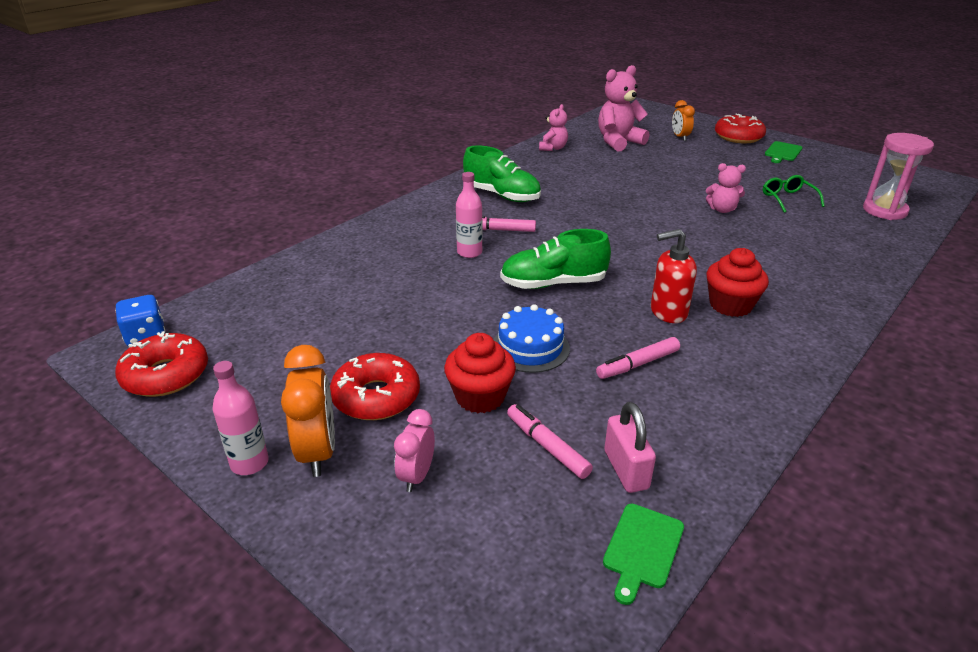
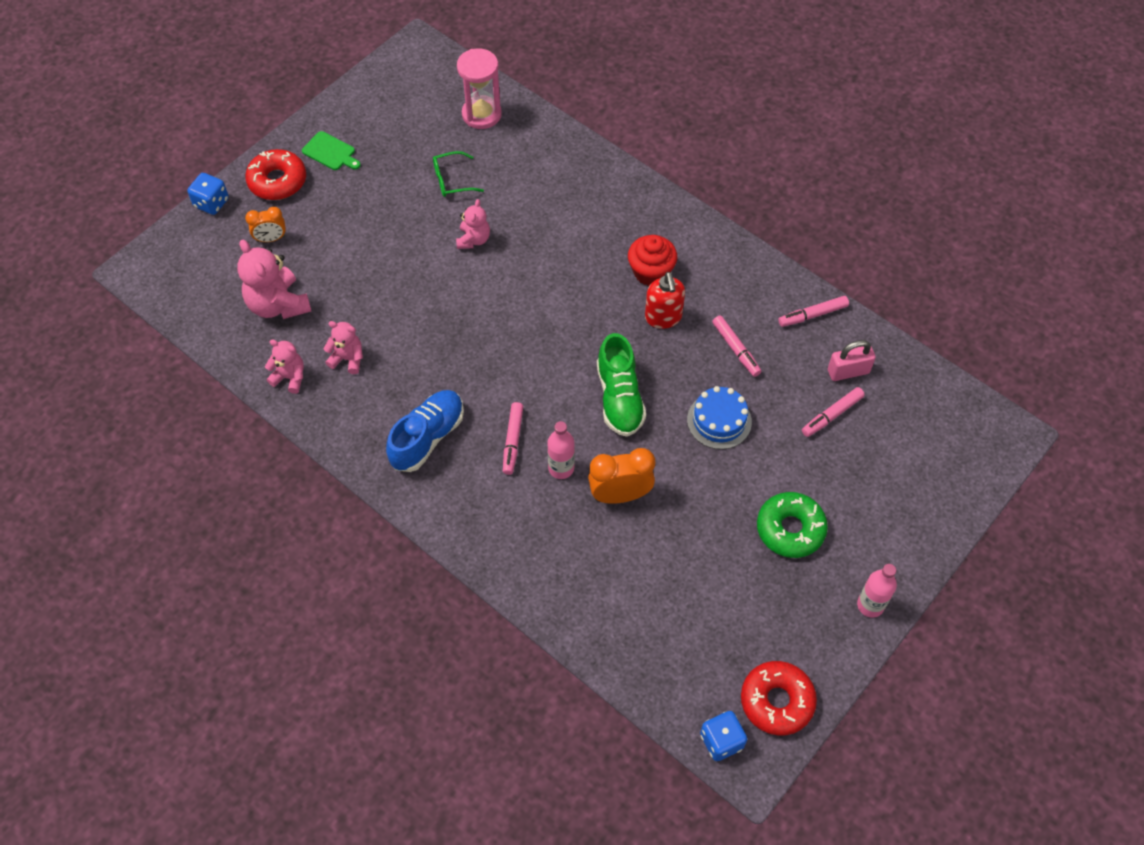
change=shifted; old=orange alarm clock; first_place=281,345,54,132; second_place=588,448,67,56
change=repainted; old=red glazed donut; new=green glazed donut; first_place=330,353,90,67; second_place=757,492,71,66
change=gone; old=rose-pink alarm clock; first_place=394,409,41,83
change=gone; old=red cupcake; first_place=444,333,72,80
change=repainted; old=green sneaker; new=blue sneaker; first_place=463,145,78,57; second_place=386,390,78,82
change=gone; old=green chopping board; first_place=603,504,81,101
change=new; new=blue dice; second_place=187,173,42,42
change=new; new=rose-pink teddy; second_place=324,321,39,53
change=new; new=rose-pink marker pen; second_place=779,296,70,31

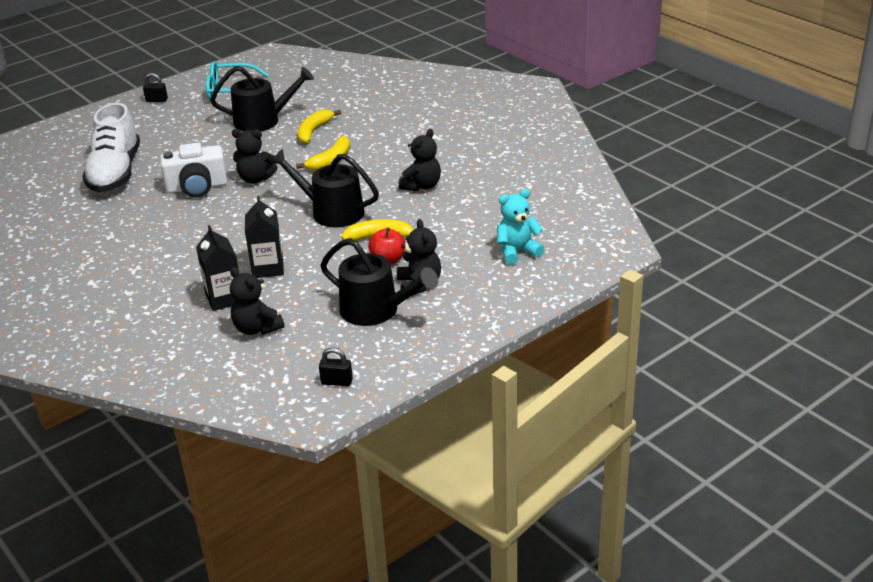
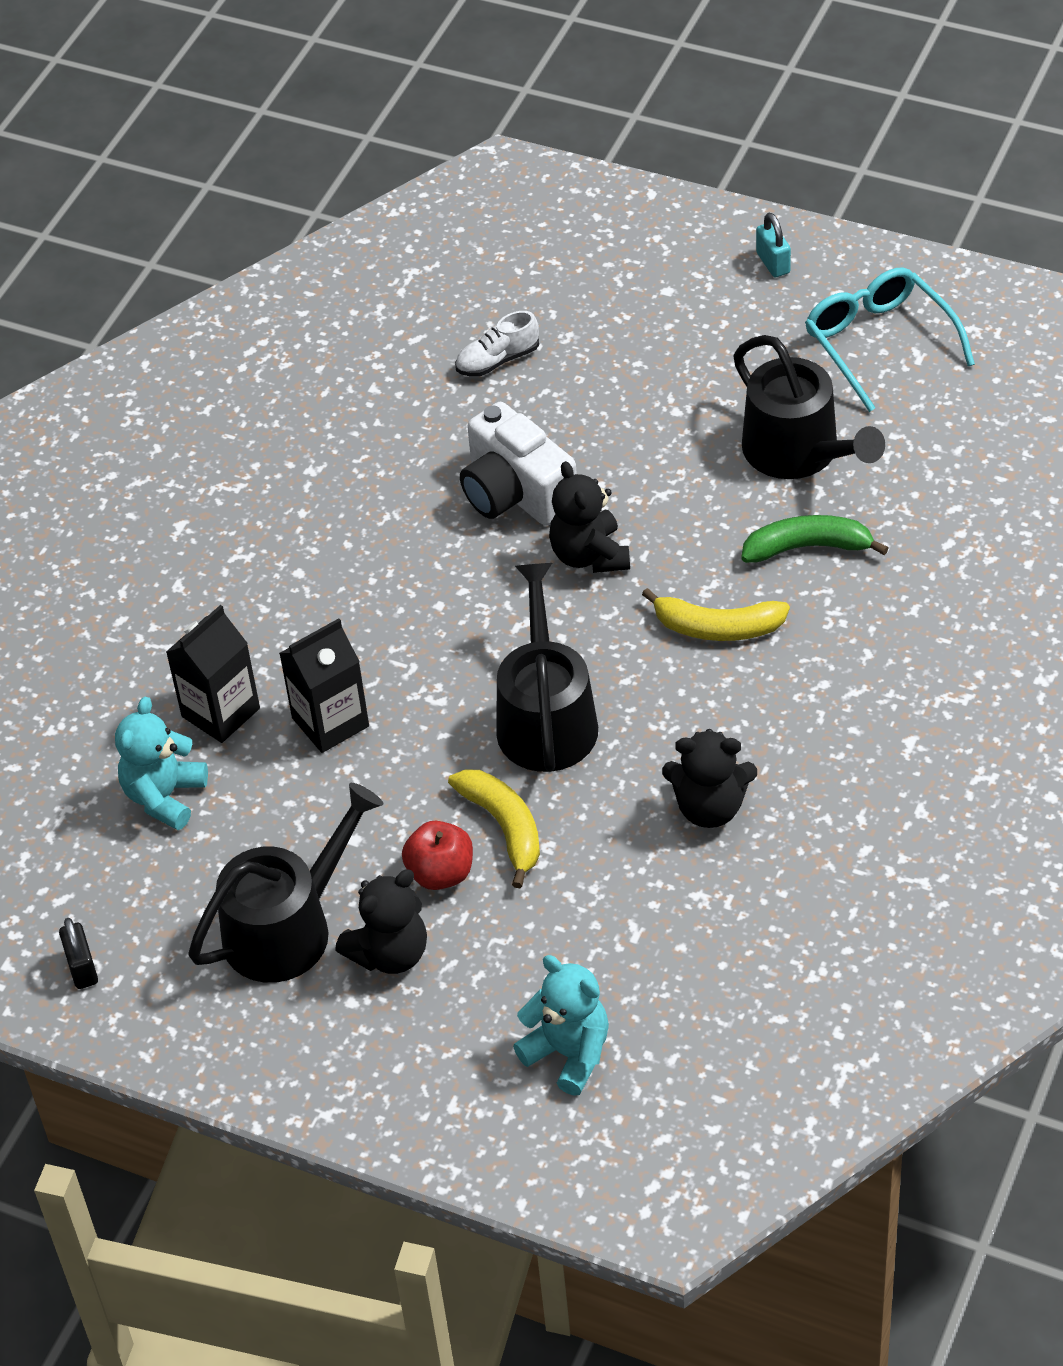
change=scaled; old=snow-white sneaker; first_place=82,103,58,89; second_place=455,311,84,66; factor=0.43
change=repainted; old=ebony padlock; new=turquoise padlock; first_place=143,73,25,29; second_place=756,213,35,64
change=repainted; old=ebony teddy; new=turquoise teddy; first_place=230,267,55,68; second_place=115,697,93,133
change=repainted; old=bright yellow toy banana; new=green toy banana; first_place=297,109,44,35; second_place=741,515,147,48
change=rotated; old=ebony watering pot; first_place=321,238,117,88; second_place=188,783,195,200; degrees=-135

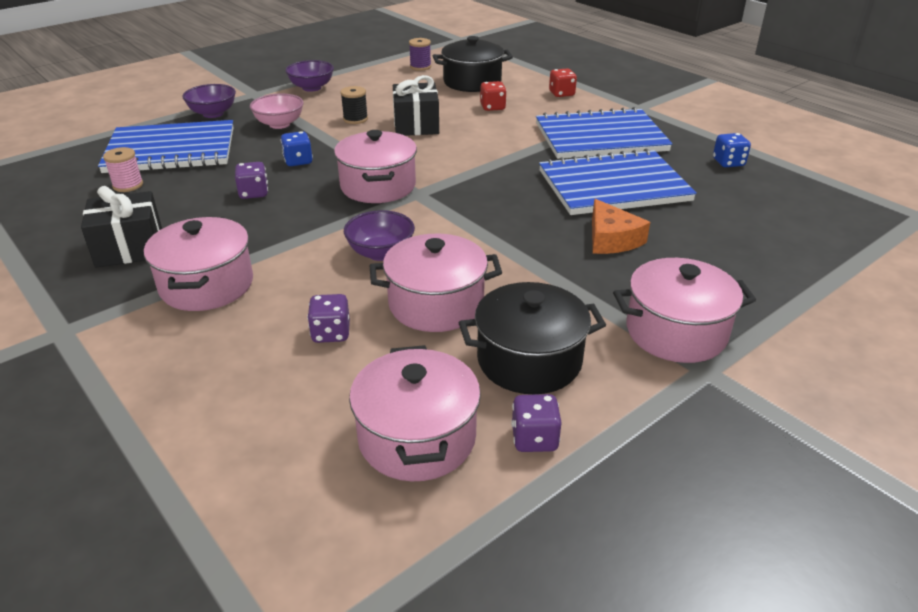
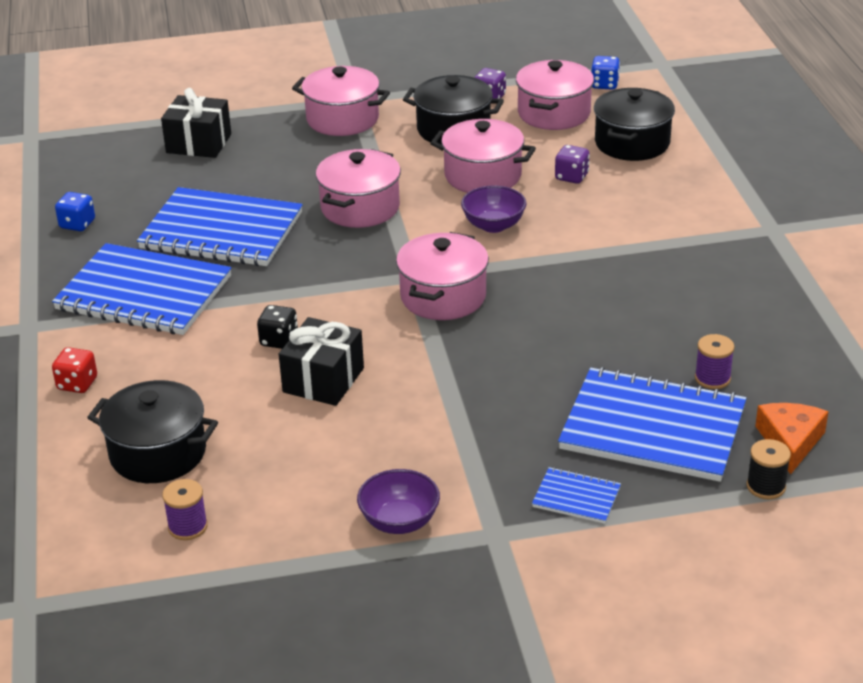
change=shifted; old=ebony gift; first_place=81,186,81,81; second_place=161,88,70,70
change=repainted; old=rose-pink reel of thread; new=purple reel of thread; first_place=103,147,40,45; second_place=695,334,39,55
change=shifted; old=rose-pink stockpot; first_place=144,217,109,94; second_place=316,149,85,79
change=swapped; old=purple serving bowl; new=blue notebook; first_place=182,84,54,34; second_place=532,467,89,57
change=gone; old=purple dice; first_place=235,162,33,37
change=gone; old=rose-pink serving bowl; first_place=250,94,54,35
change=shifted; old=blue dice; first_place=281,131,32,35; second_place=591,56,29,34
change=shifted; old=ebony reel of thread; first_place=340,86,28,38; second_place=747,439,44,60
change=gone; old=red dice; first_place=480,81,27,30
change=shifted; old=orange cheese; first_place=592,199,58,55; second_place=755,403,74,71
change=new; new=ebony dice; second_place=257,305,41,44
change=new; new=ebony stockpot; second_place=594,88,81,73

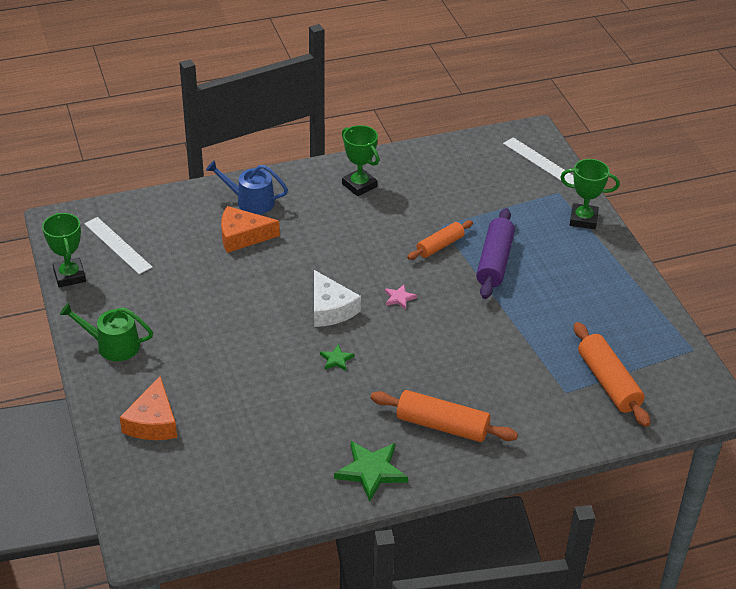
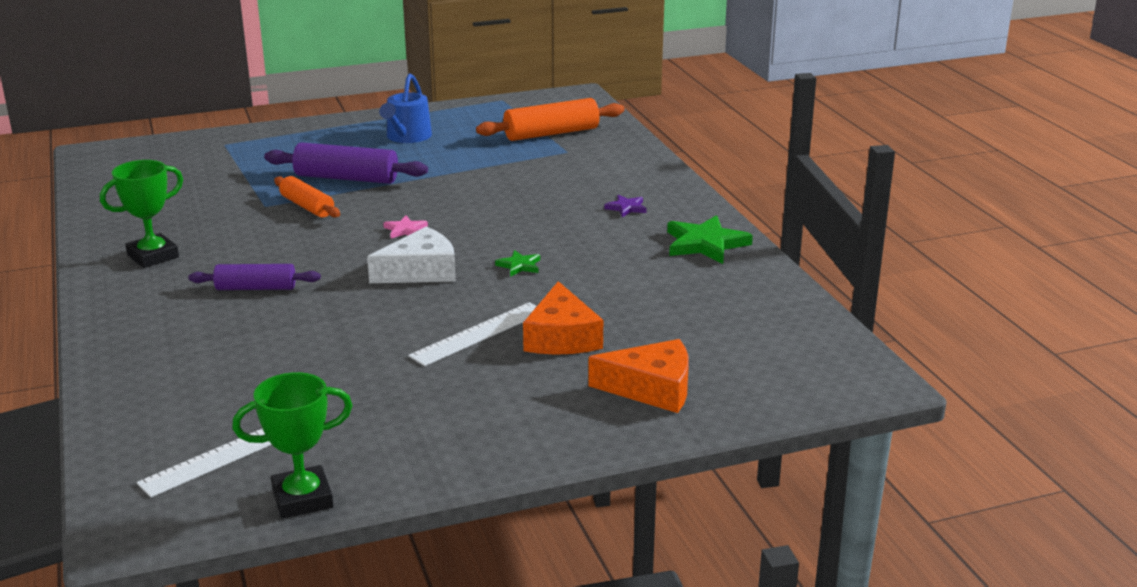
change=gone; old=green watering pot; first_place=60,303,93,58
change=shifted; old=blue watering pot; first_place=206,160,82,54; second_place=379,73,53,70
change=shifted; old=orange cheese; first_place=221,206,59,47; second_place=523,281,80,74
change=swapped; old=orange dough roller; new=purple five-pointed star; first_place=371,390,147,52; second_place=604,195,43,22
change=shifted; old=snow-white ruler; first_place=503,137,71,47; second_place=408,302,129,64
change=gone; old=green award cup; first_place=560,159,60,70
change=new; new=purple dough roller; second_place=188,264,133,26

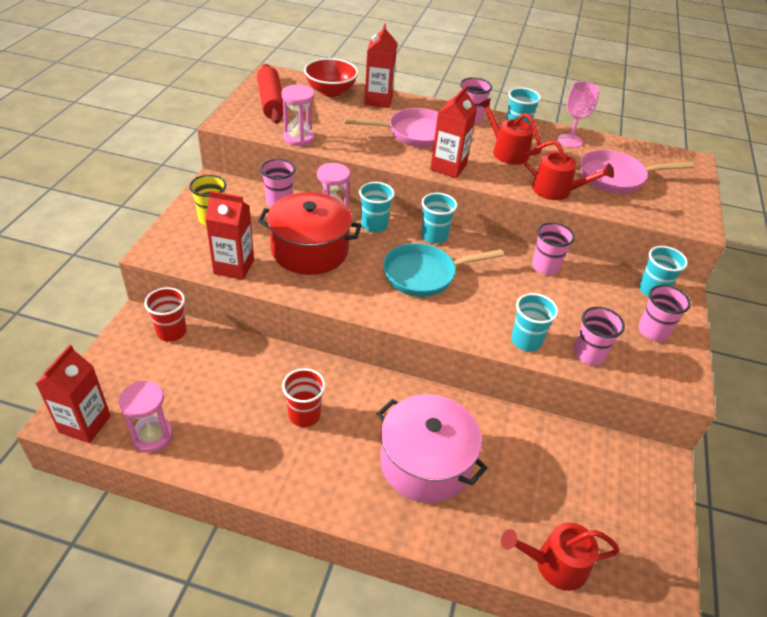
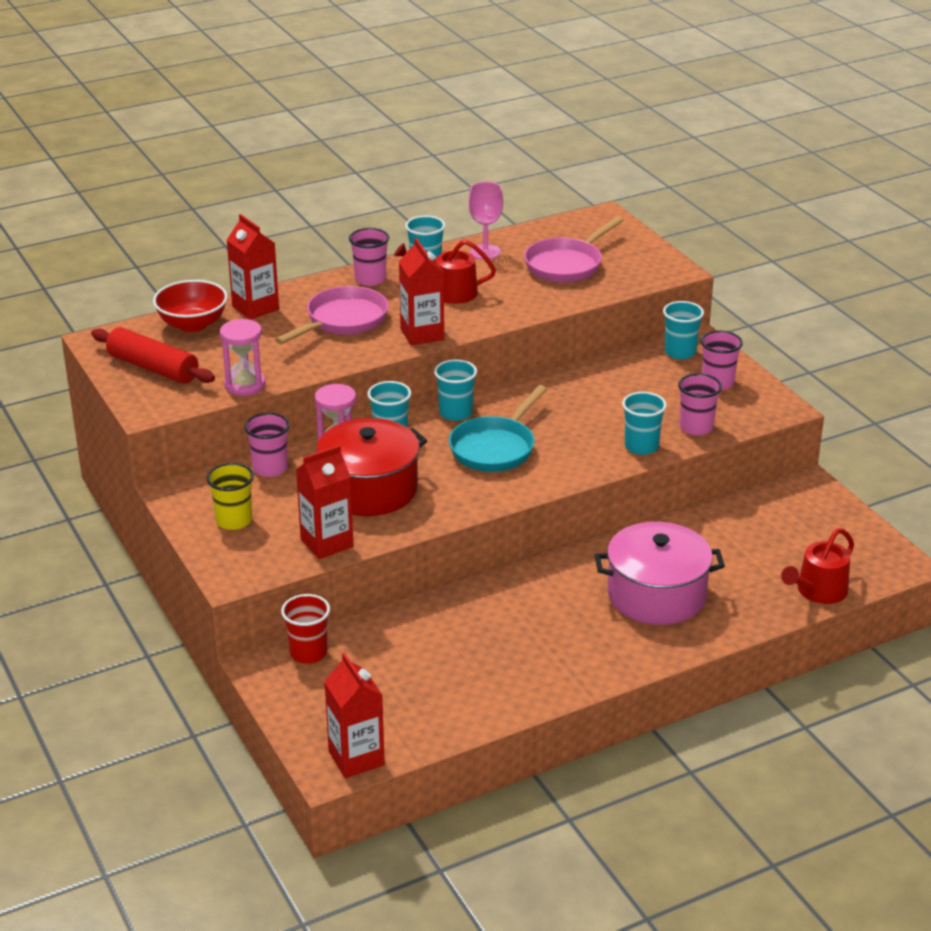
change=gone; old=rose-pink sandglass; first_place=119,381,54,71
change=gone; old=red beaker; first_place=282,368,44,59
change=gone; old=red watering pot; first_place=523,140,91,60
change=gone; old=rose-pink beaker; first_place=532,222,43,53

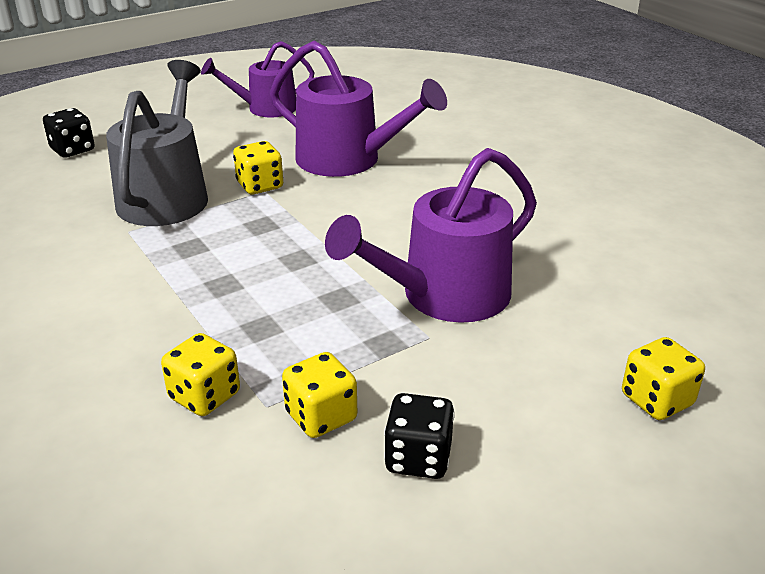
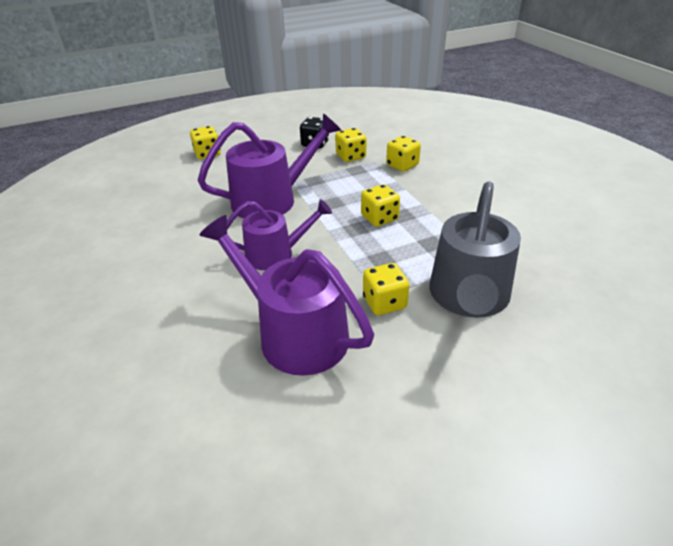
change=gone; old=ebony dice; first_place=43,108,52,50
change=shifted; old=purple watering pot; first_place=201,41,114,76; second_place=227,199,105,71
change=new; new=bright yellow dice; second_place=361,184,39,43

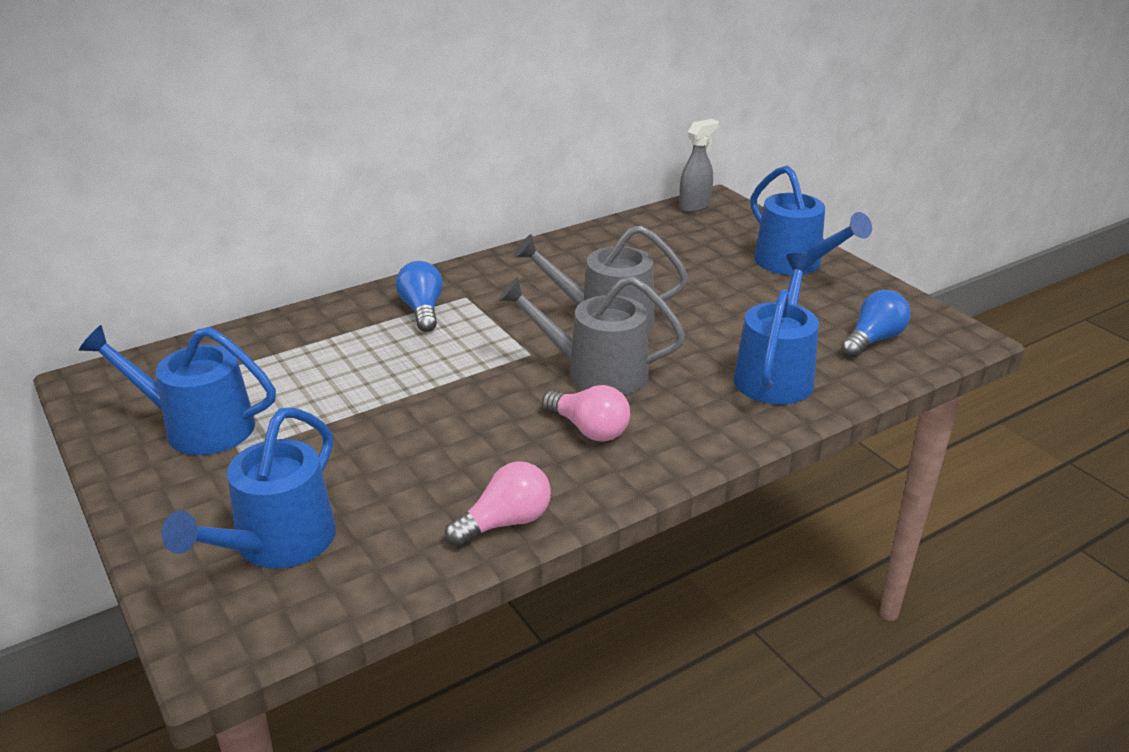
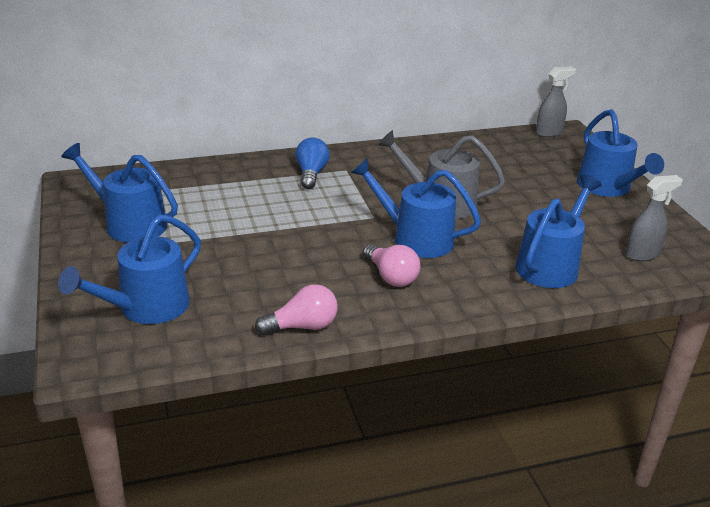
change=repainted; old=gray watering pot; new=blue watering pot; first_place=498,276,187,119; second_place=351,158,130,100
change=swapped; old=blue light bulb; new=gray spray cleaner; first_place=841,290,69,68; second_place=625,175,58,86

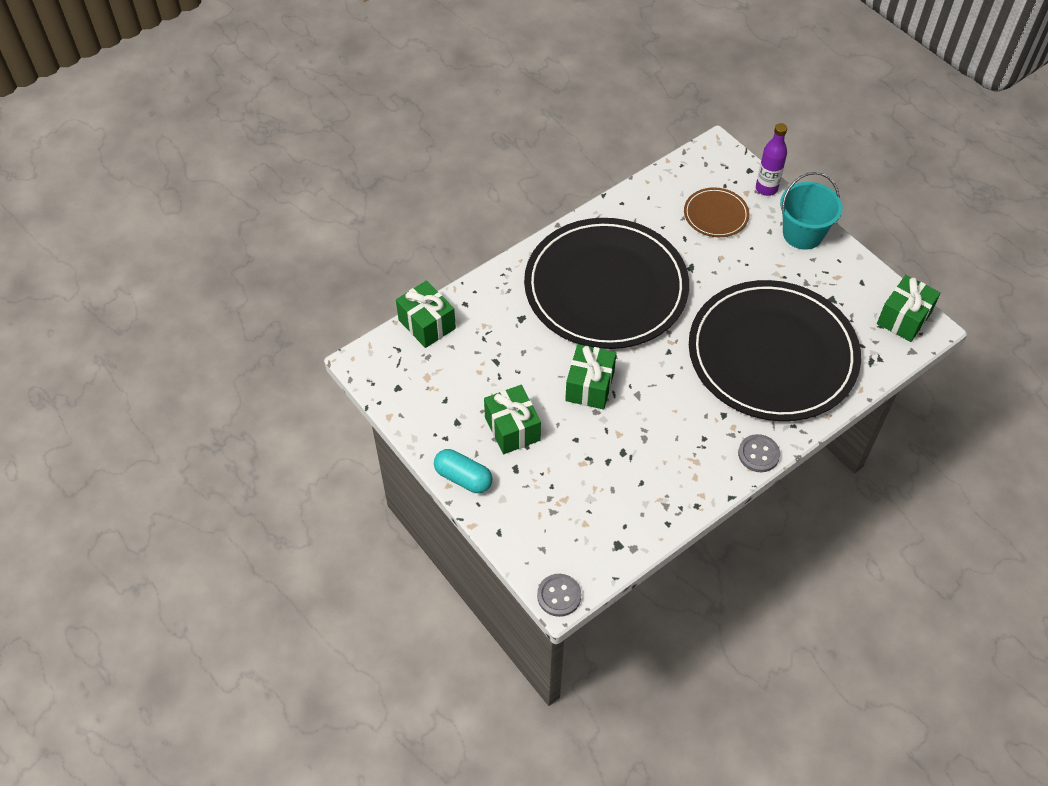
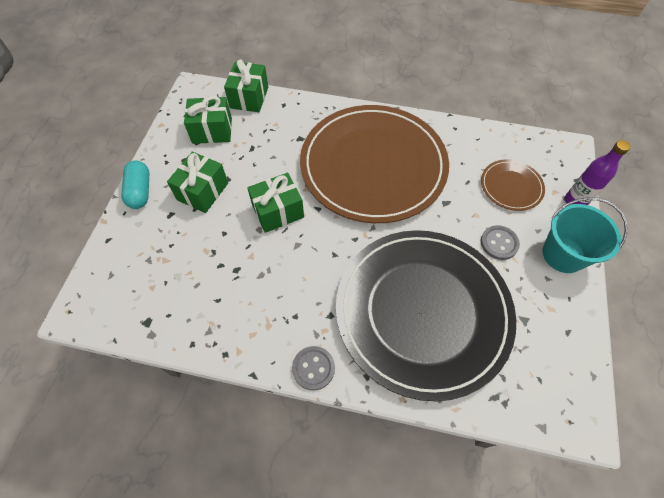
change=repainted; old=ebony flat dish; new=russet flat dish; first_place=524,218,165,131; second_place=300,105,149,118
change=shifted; old=gray sewing button; first_place=537,574,44,43; second_place=481,225,39,35
change=shifted; old=green gift; first_place=877,275,64,67; second_place=184,96,48,48

